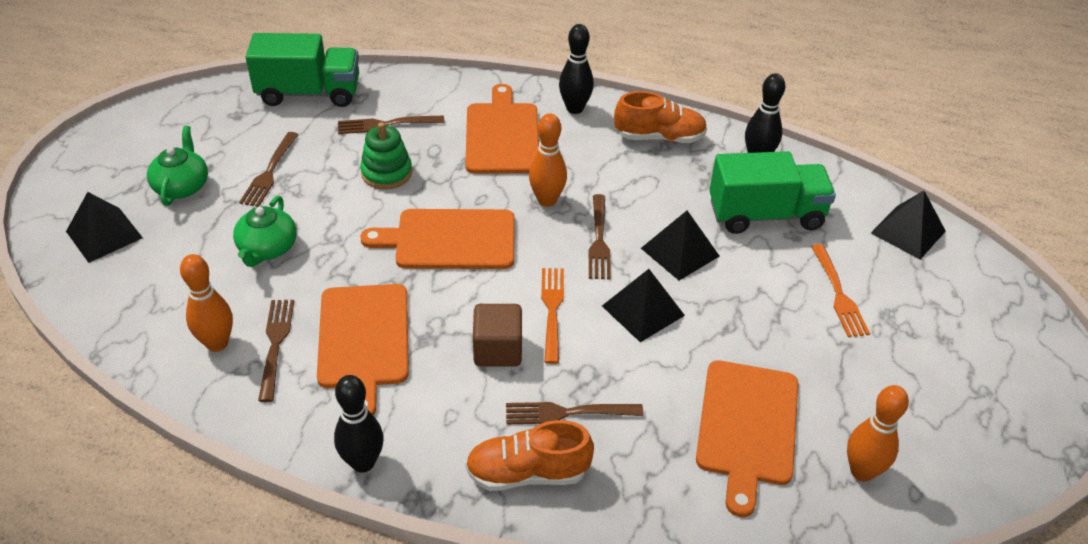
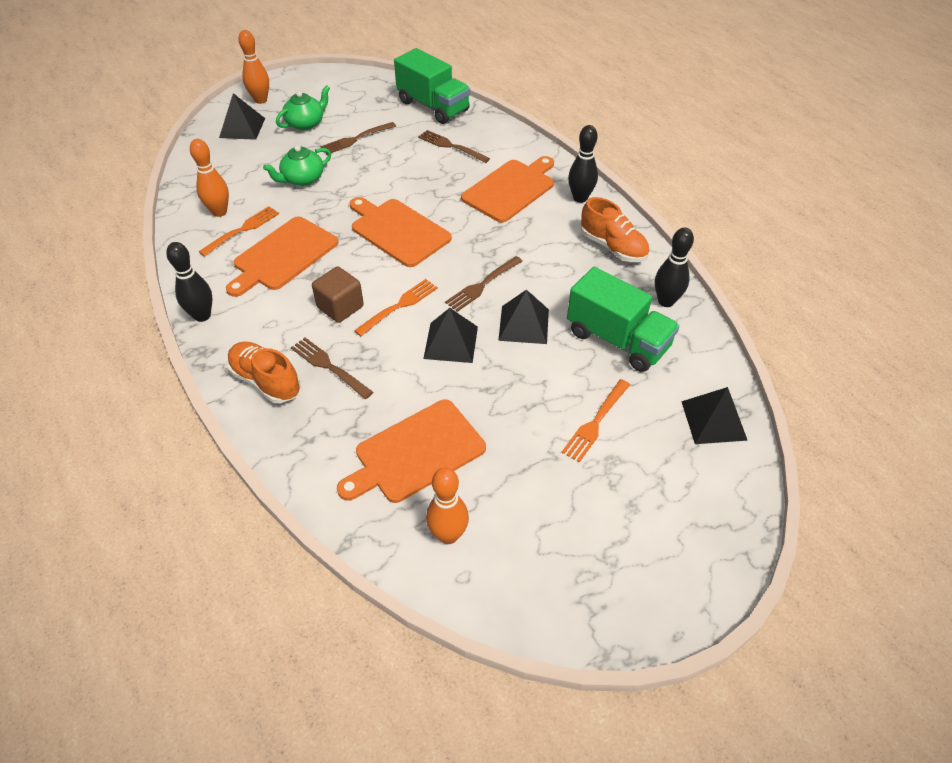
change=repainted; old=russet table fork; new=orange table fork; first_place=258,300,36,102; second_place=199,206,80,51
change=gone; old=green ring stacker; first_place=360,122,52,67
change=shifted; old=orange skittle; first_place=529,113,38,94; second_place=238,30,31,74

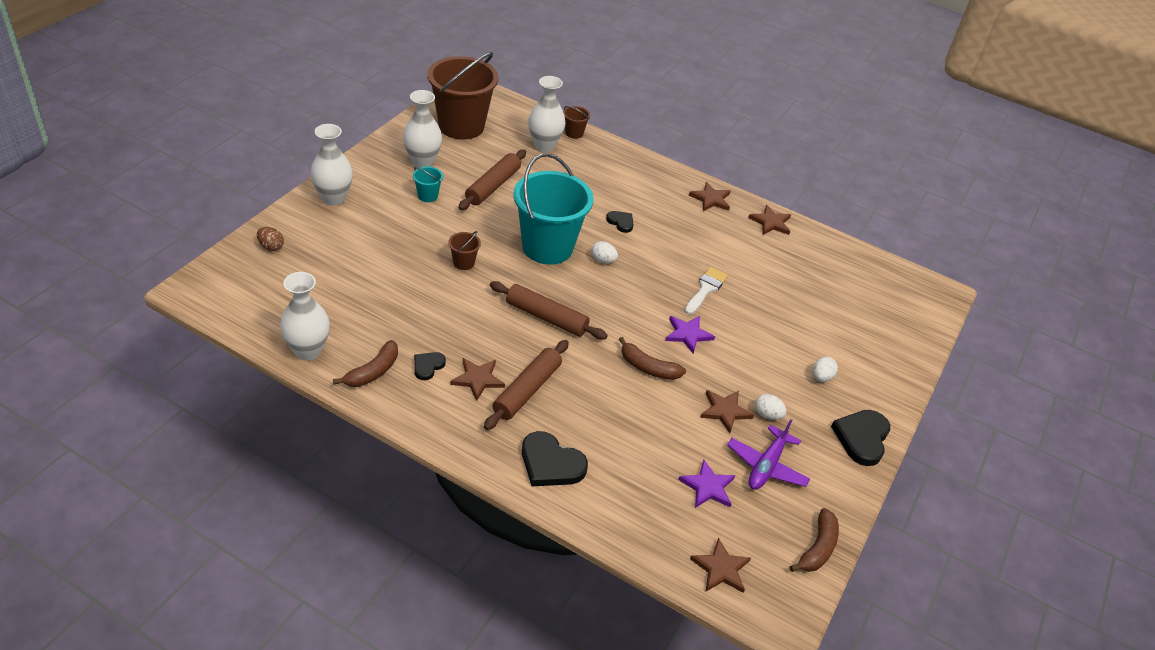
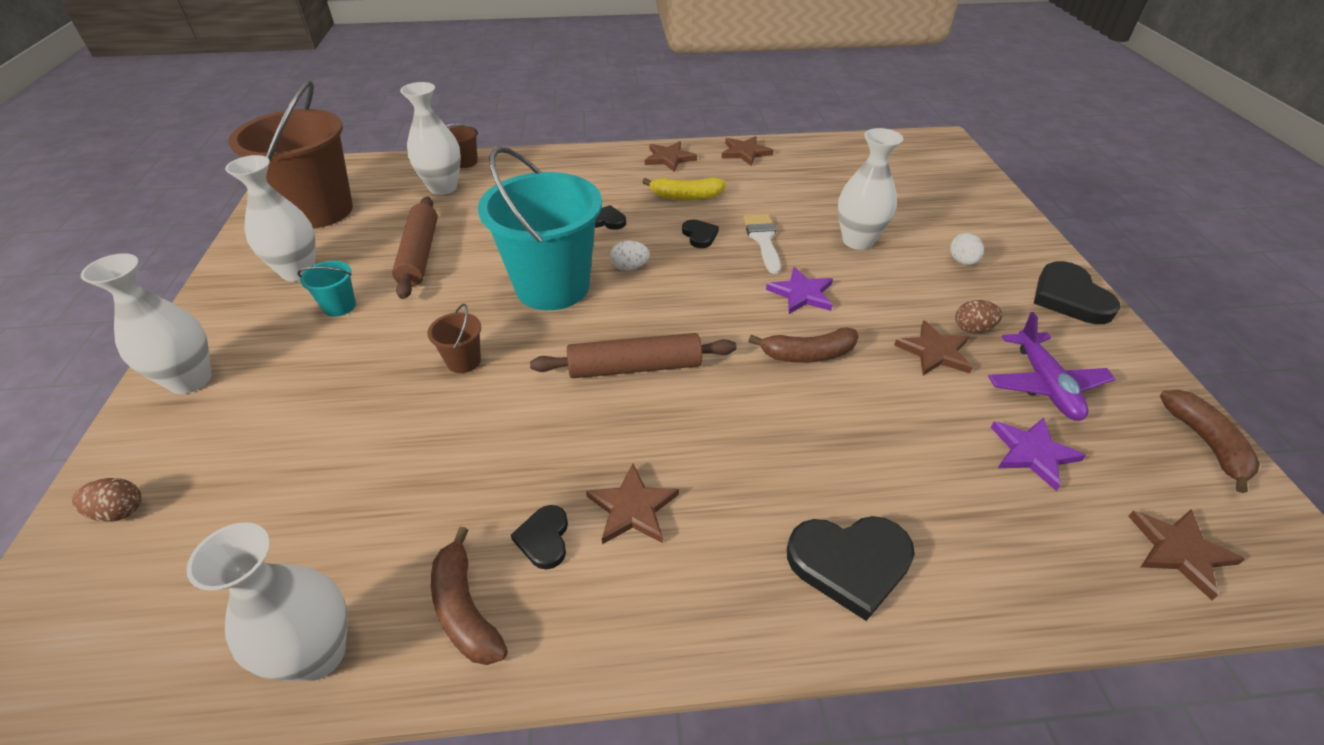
change=rotated; old=russet toy banana; first_place=333,340,65,47; second_place=431,527,77,138; degrees=150
change=gone; old=russet dough roller; first_place=484,340,85,90
change=repainted; old=snow-white egg shape; new=russet egg shape; first_place=755,394,32,26; second_place=955,300,48,33
change=new; new=bright yellow toy banana; second_place=642,177,84,23
change=new; new=ebony heart shape; second_place=682,219,37,29
change=new; new=snow-white flower vase; second_place=838,128,65,122

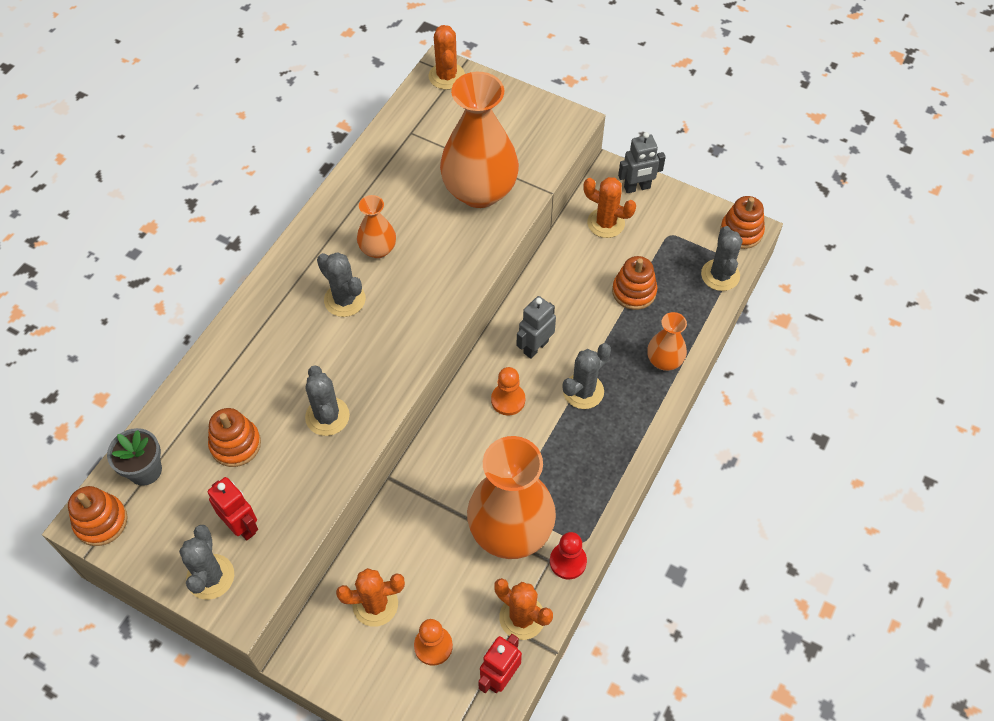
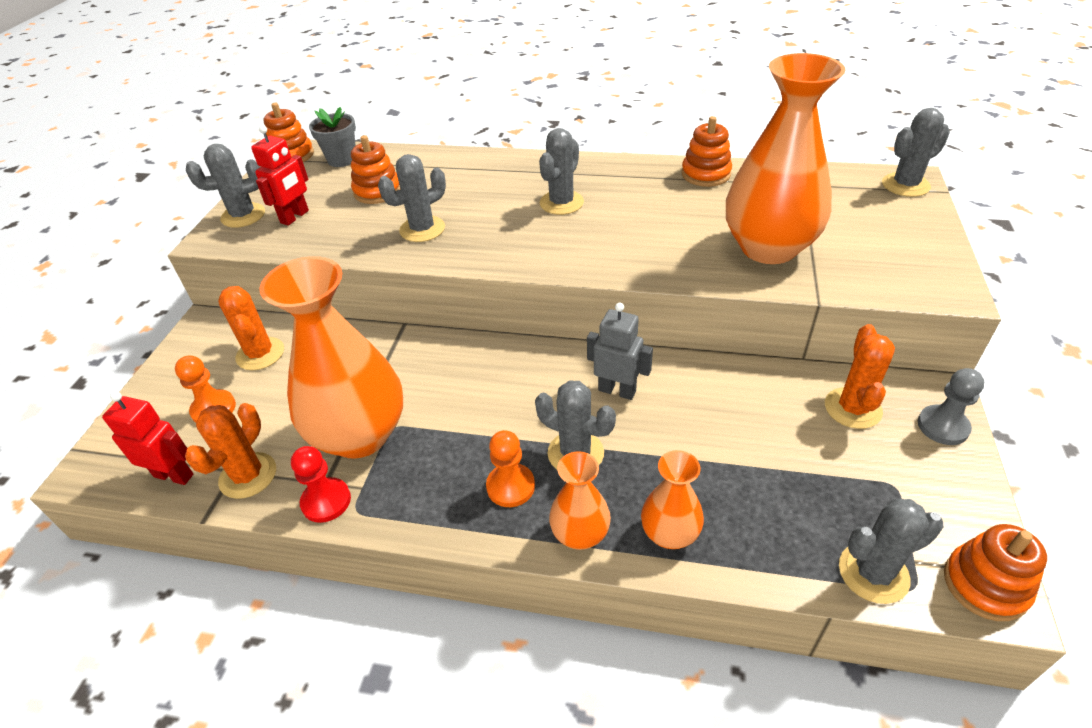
change=shifted; old=orange flower vase; first_place=357,195,39,63; second_place=549,451,62,99
change=repainted; old=orange saguaro cactus; new=gray saguaro cactus; first_place=429,25,36,65; second_place=882,108,68,89
change=shifted; old=orange chess pawn; first_place=491,367,34,49; second_place=486,430,49,77
change=shifted; old=orange ring stacker; first_place=612,256,45,54; second_place=681,116,51,71
change=swapped; old=gray robot; new=gray chess pawn; first_place=618,132,48,61; second_place=918,368,66,77

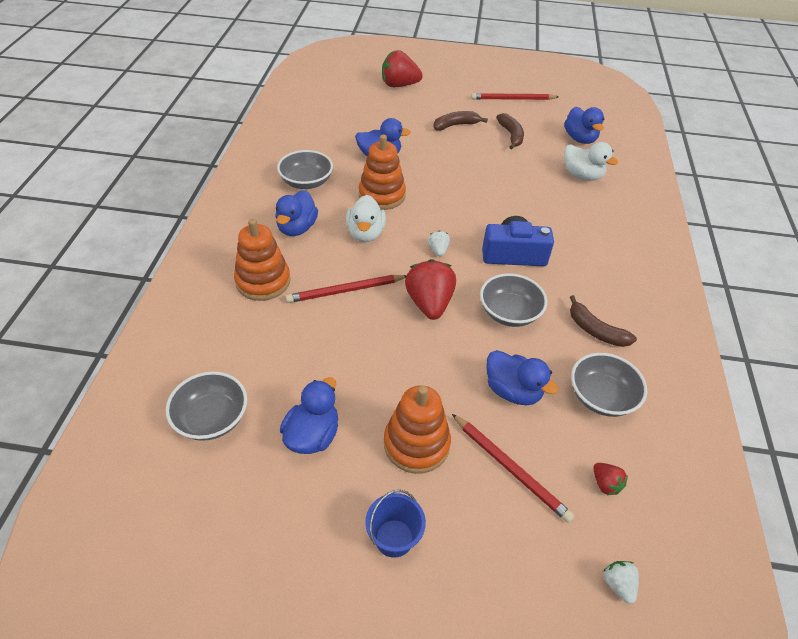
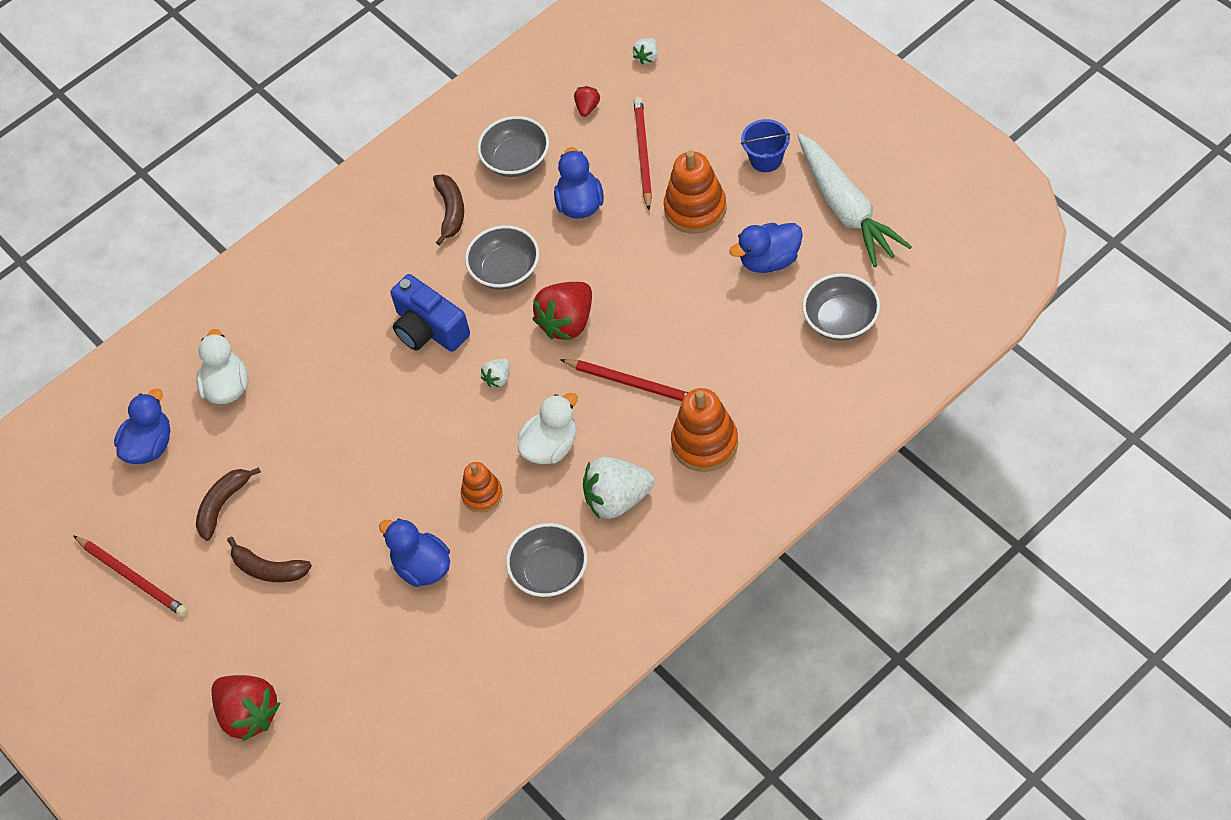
change=swapped; old=blue duck; new=snow-white strawberry; first_place=275,190,43,46; second_place=583,457,72,62
change=scaled; old=orange ring stacker; first_place=359,135,47,75; second_place=461,462,42,51; factor=0.62
change=new; new=snow-white root vegetable; second_place=798,134,114,133

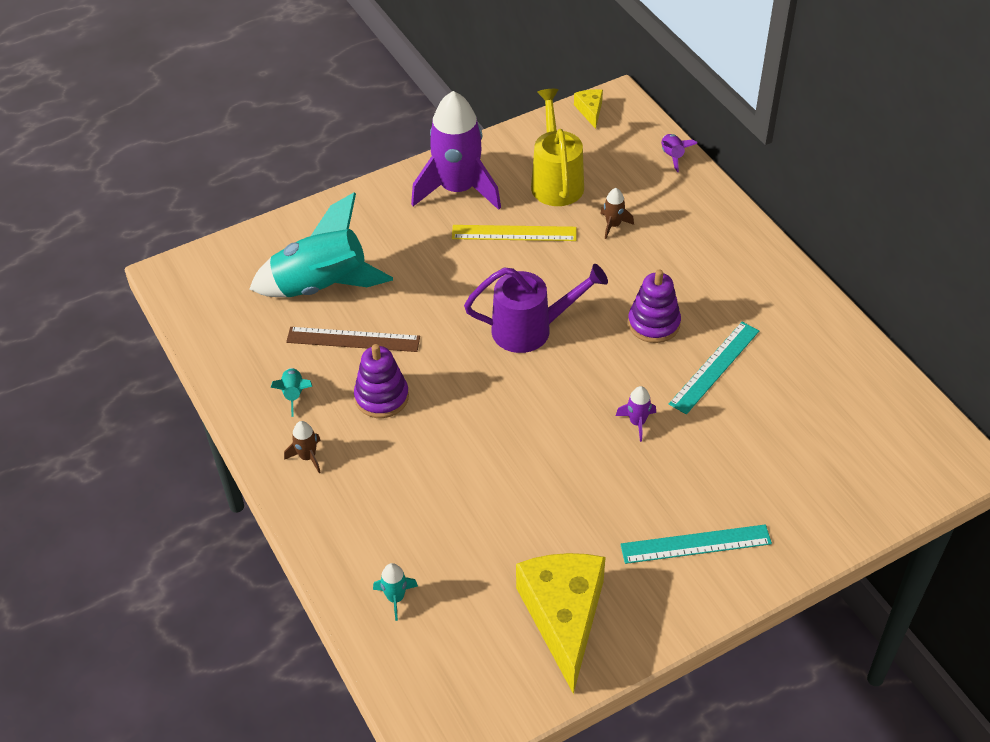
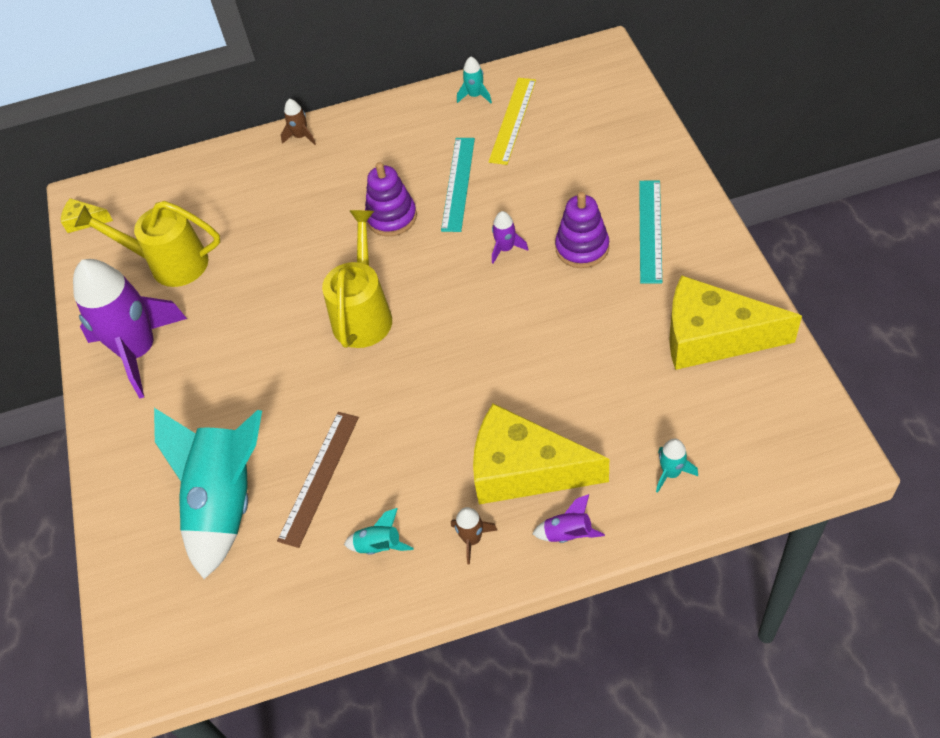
change=shifted; old=purple ring stacker; first_place=354,344,55,74; second_place=555,192,54,76
change=shifted; old=bright yellow ruler; first_place=452,225,125,16; second_place=488,78,48,87
change=repainted; old=purple watering pot; new=bright yellow watering pot; first_place=464,264,144,89; second_place=322,210,70,138
change=shifted; old=russet toy rocket; first_place=600,188,34,51; second_place=281,99,35,46
change=shifted; old=purple toy rocket; first_place=661,134,36,38; second_place=532,494,73,49
change=rotated; old=turquoise ruler; first_place=669,322,90,93; second_place=441,138,34,94; degrees=45
change=new; new=turquoise toy rocket; second_place=457,56,35,47
change=new; new=bright yellow cheese; second_place=473,403,136,101

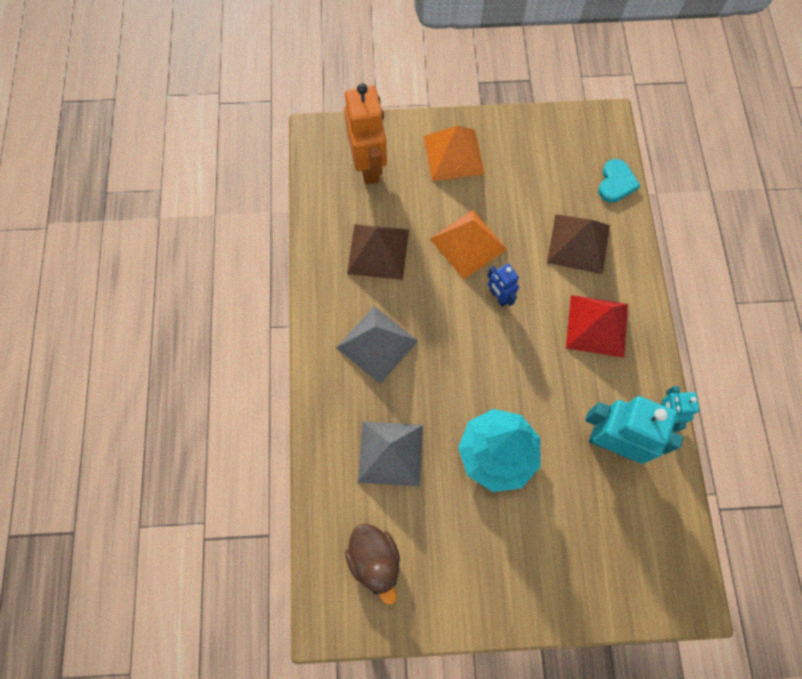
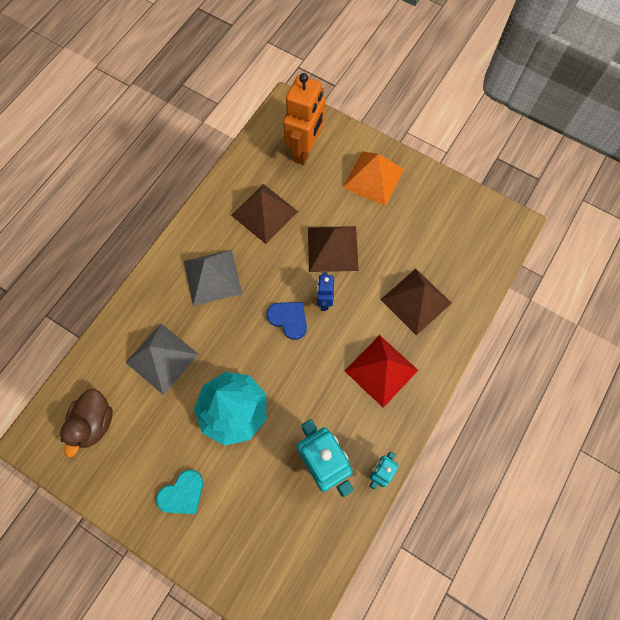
change=repainted; old=orange pyramid shape; new=russet pyramid shape; first_place=430,210,77,69; second_place=308,226,51,46
change=shifted; old=turquoise heart shape; first_place=598,159,43,43; second_place=156,470,47,44
change=new; new=blue heart shape; second_place=266,302,41,38

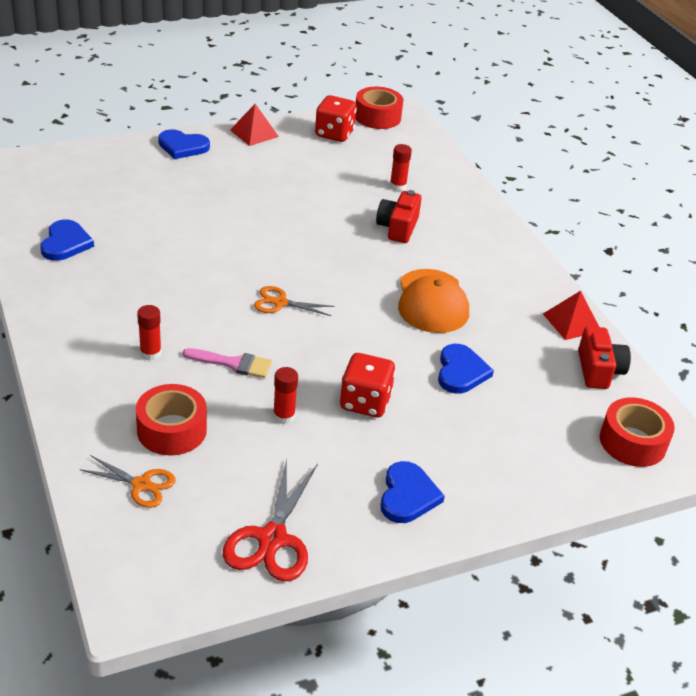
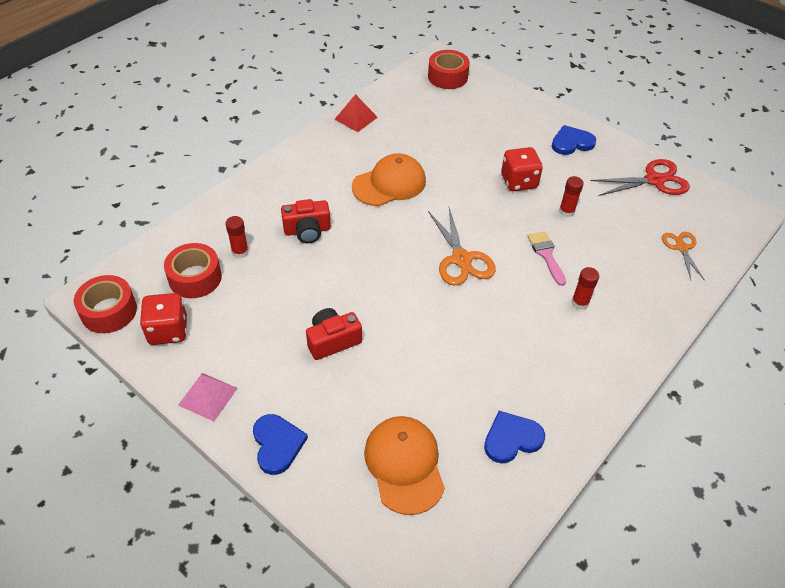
change=shifted; old=red tape; first_place=136,384,71,72; second_place=164,243,58,55
change=repainted; old=red pyramid shape; new=rose-pink pyramid shape; first_place=230,104,49,42; second_place=178,373,60,48
change=scaled; old=orange scissors; first_place=254,286,81,30; second_place=428,208,68,78; factor=1.6
change=gone; old=blue heart shape; first_place=438,344,56,50
change=shifted; old=red photo camera; first_place=578,326,53,63; second_place=306,308,56,52
change=new; new=orange cap; second_place=364,416,81,99

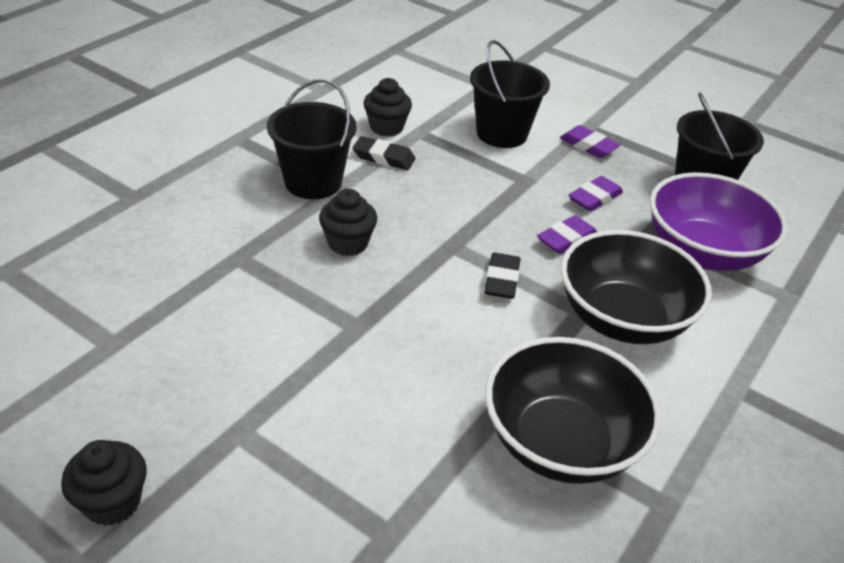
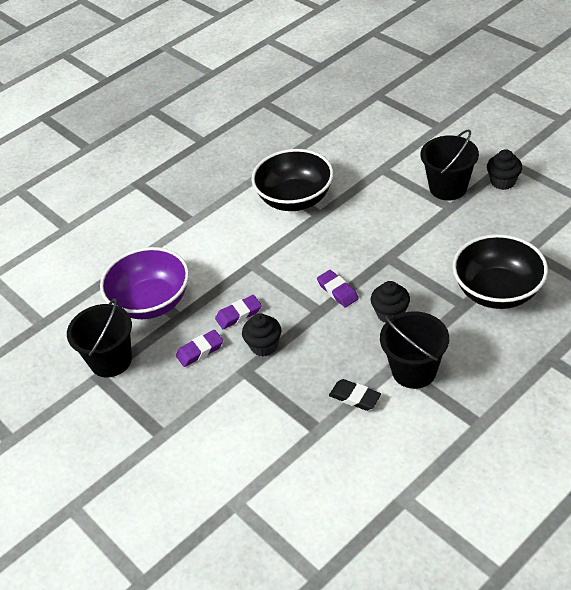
change=shifted; old=ebony cupcake; first_place=364,78,48,59; second_place=242,313,39,43
change=shifted; old=ebony pail; first_place=470,40,80,108; second_place=421,129,58,71
change=gone; old=ebony gum eraser; first_place=484,253,37,46
change=shifted; old=purple gum eraser; first_place=560,125,60,33; second_place=317,270,42,38
change=shifted; old=ebony serving bowl; first_place=561,230,151,114; second_place=452,234,96,75

